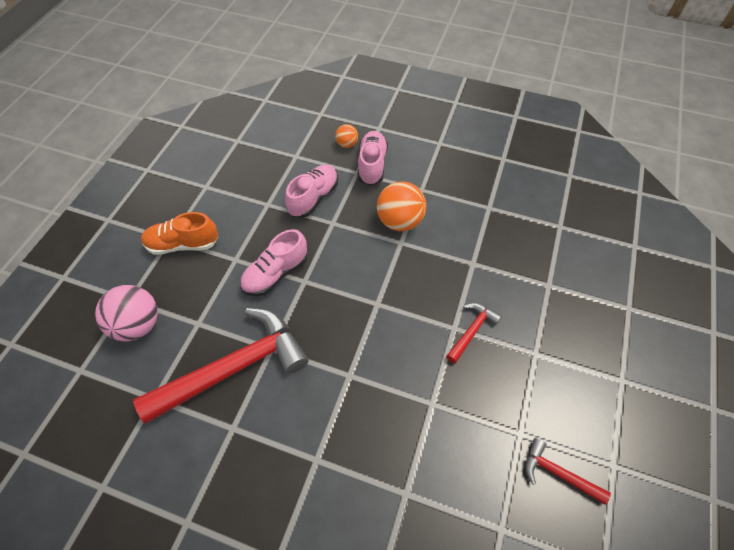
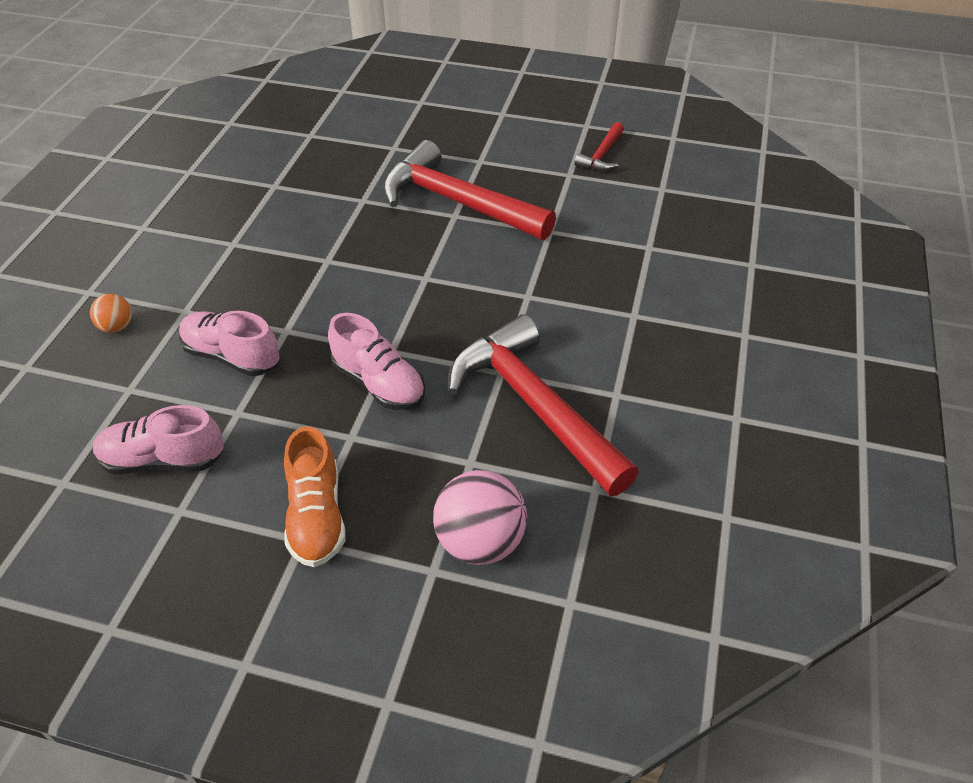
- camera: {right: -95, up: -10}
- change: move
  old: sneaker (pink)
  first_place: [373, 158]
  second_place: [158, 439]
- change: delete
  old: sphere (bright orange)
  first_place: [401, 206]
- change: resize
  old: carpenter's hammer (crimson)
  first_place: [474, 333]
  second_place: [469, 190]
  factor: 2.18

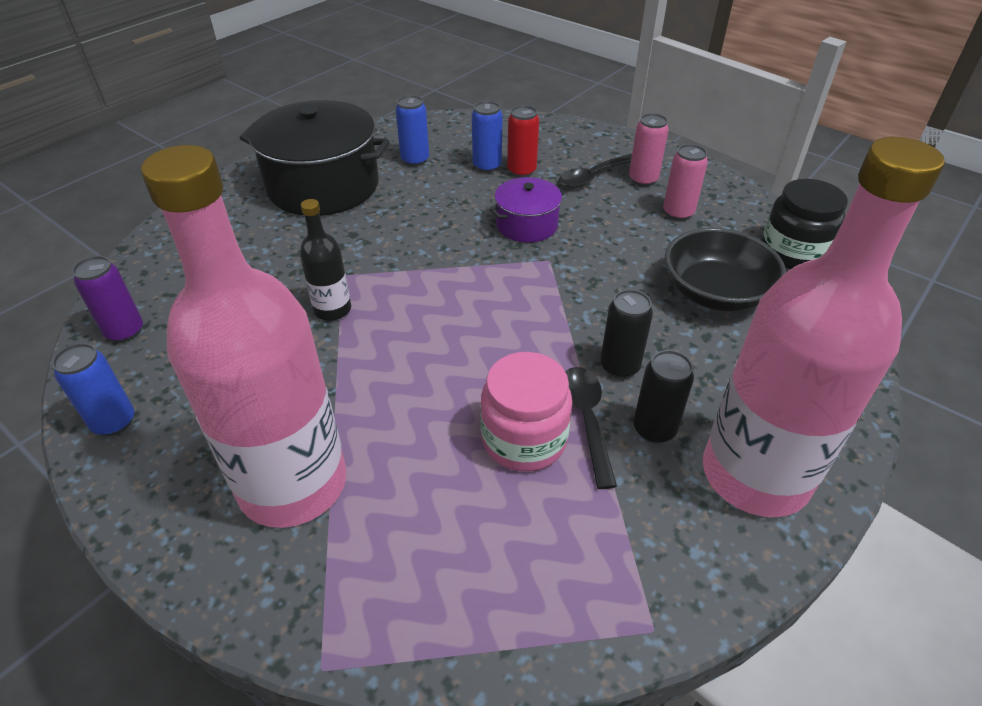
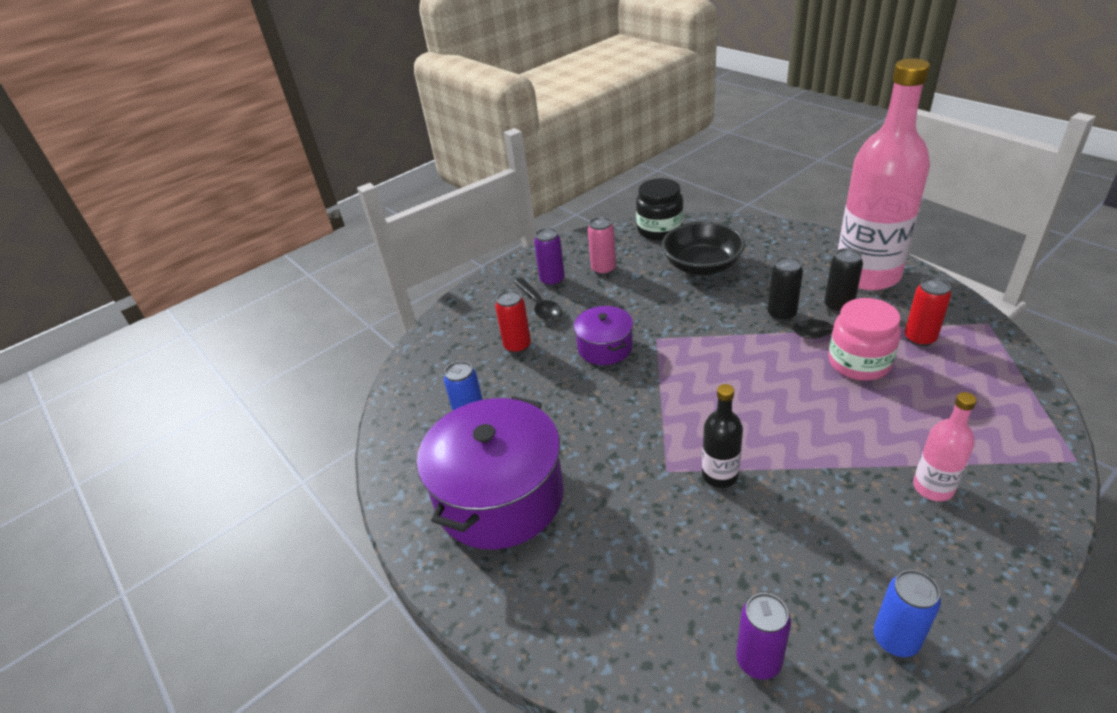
- camera: {right: -75, up: -5}
- change: resize
  old: drink bottle (pink)
  first_place: [243, 336]
  second_place: [945, 446]
  factor: 0.44
- change: recolor
  old: cooking pot (jet-black)
  new: cooking pot (royal purple)
  first_place: [315, 158]
  second_place: [490, 473]
- change: delete
  old: tin (blue)
  first_place: [487, 137]
- change: recolor
  old: tin (pink)
  new: tin (royal purple)
  first_place: [649, 149]
  second_place: [549, 257]
- change: insert
  new: tin (crimson)
  second_place: [928, 311]

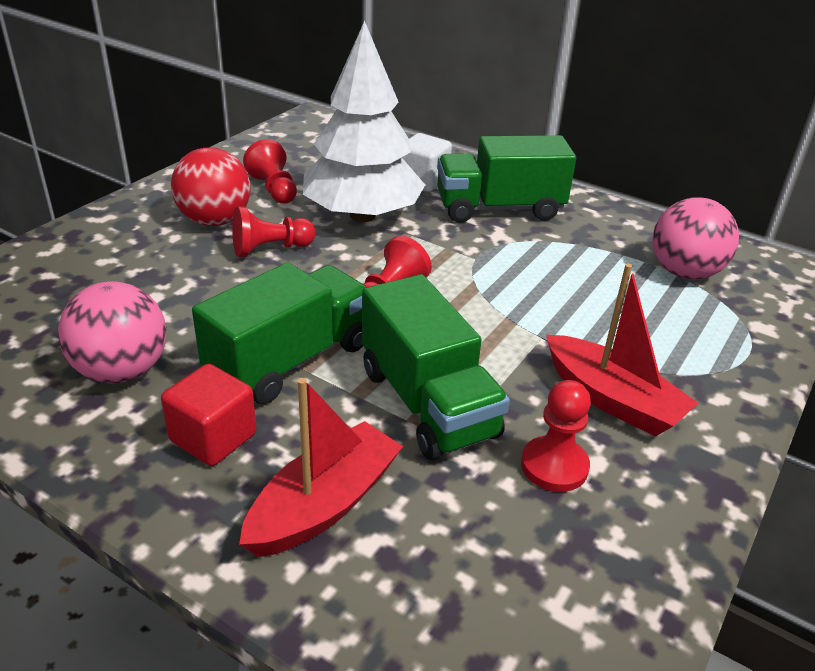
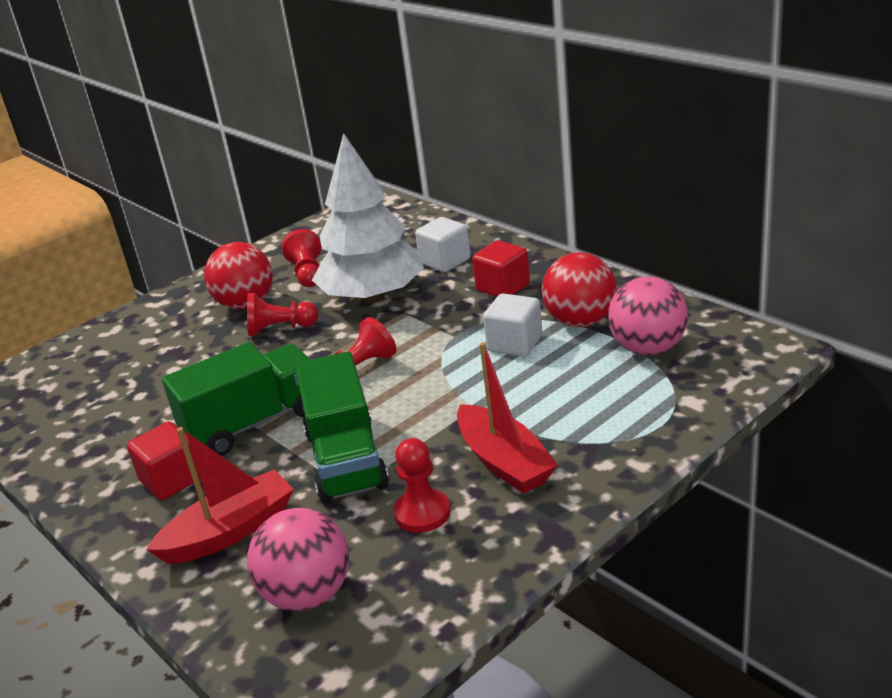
- camera: {right: 20, up: -5}
- change: move
  old: sphere (pink)
  first_place: [112, 332]
  second_place: [298, 559]
- change: replace
  old: toy truck (leaf-green)
  new: cube (crimson)
  first_place: [506, 179]
  second_place: [501, 268]
- change: insert
  new: cube (white)
  second_place: [513, 325]
- change: insert
  new: sphere (crimson)
  second_place: [579, 289]

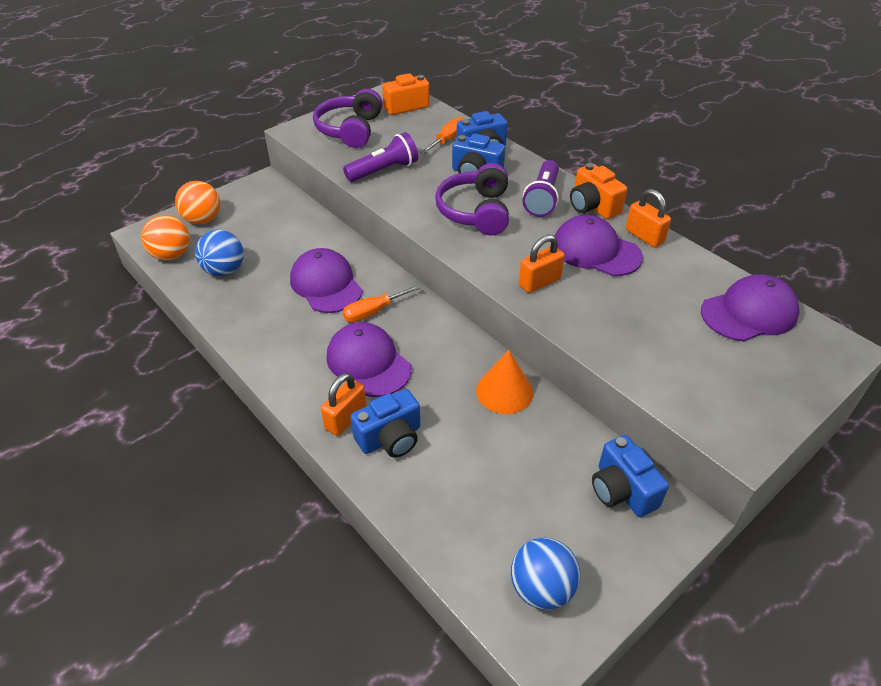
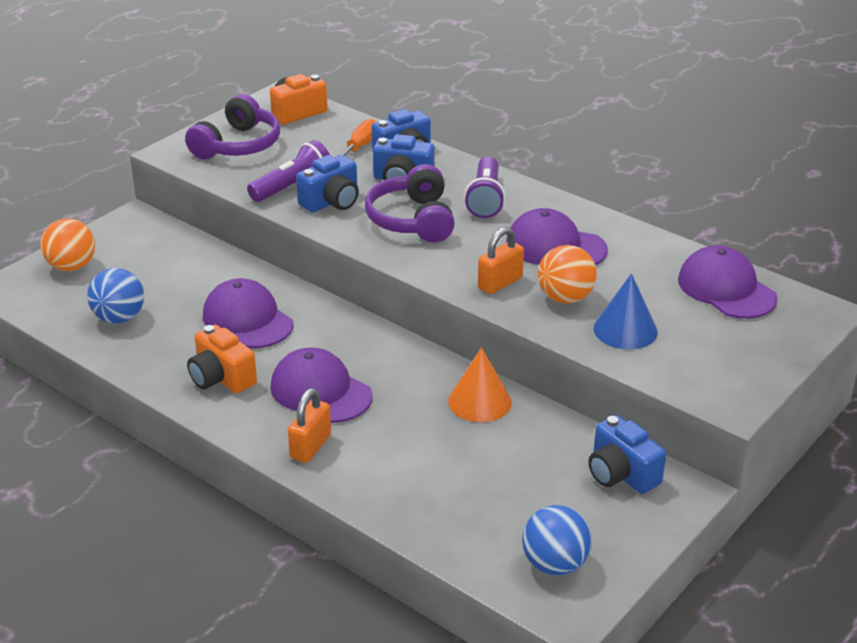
- camera: {right: -10, up: -10}
- change: move
  old: sphere (bright orange)
  first_place: [165, 237]
  second_place: [567, 274]
- change: rotate
  old: headset (royal purple)
  first_place: [347, 118]
  second_place: [232, 126]
  degrees: -150
- change: delete
  old: screwdriver (bright orange)
  first_place: [381, 303]
- change: move
  old: camera (blue)
  first_place: [385, 423]
  second_place: [327, 183]
- change: move
  old: camera (bright orange)
  first_place: [598, 191]
  second_place: [222, 359]
- change: delete
  old: small lock (bright orange)
  first_place: [648, 218]
- change: rotate
  old: baseball cap (royal purple)
  first_place: [750, 308]
  second_place: [728, 282]
  degrees: -90
- change: insert
  new: solid cone (blue)
  second_place: [626, 311]

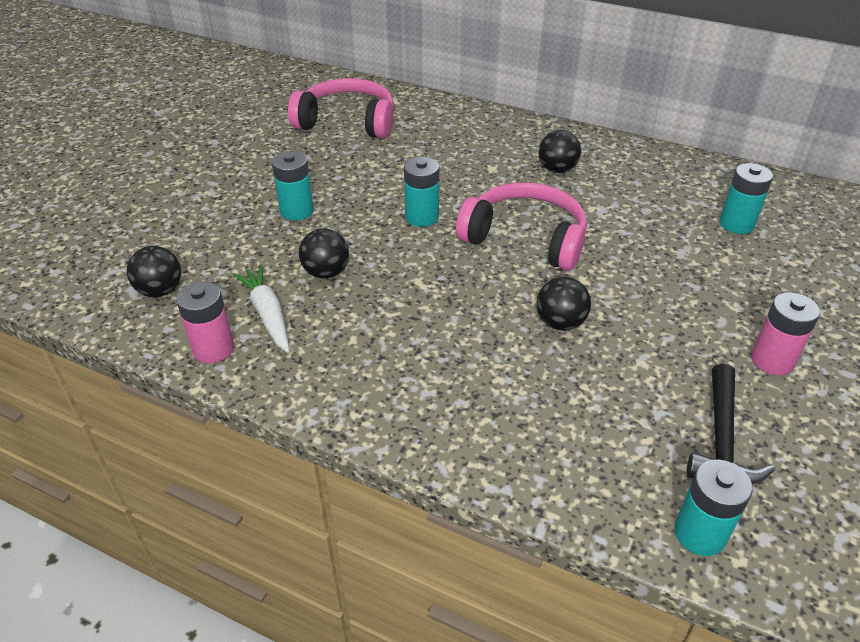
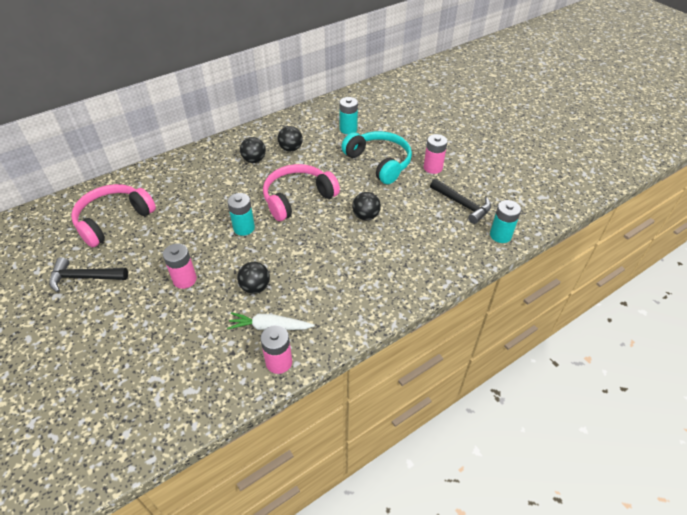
- camera: {right: -60, up: 5}
- change: move
  old: sphere (jet-black)
  first_place: [154, 271]
  second_place: [290, 139]
- change: recolor
  old: AA battery (turquoise)
  new: AA battery (pink)
  first_place: [293, 186]
  second_place: [180, 266]
- change: insert
  new: carpenter's hammer (jet-black)
  second_place: [88, 274]
- change: insert
  new: headset (turquoise)
  second_place: [376, 157]

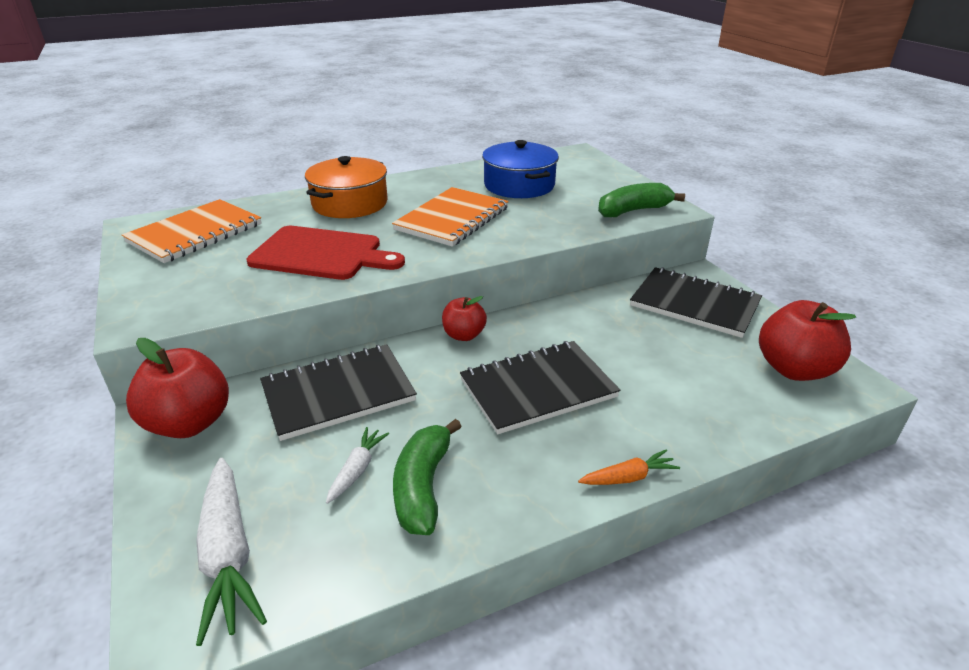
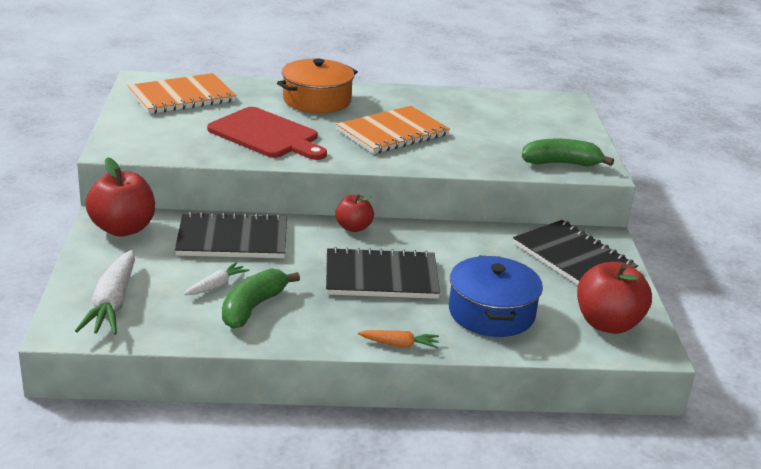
- camera: {right: 20, up: -5}
- change: move
  old: cooking pot (blue)
  first_place: [520, 169]
  second_place: [496, 296]

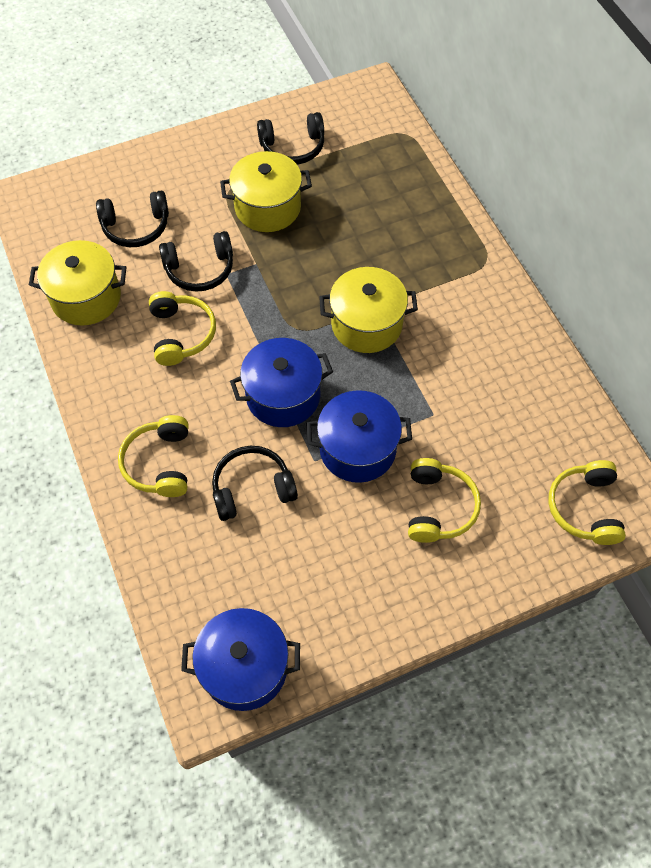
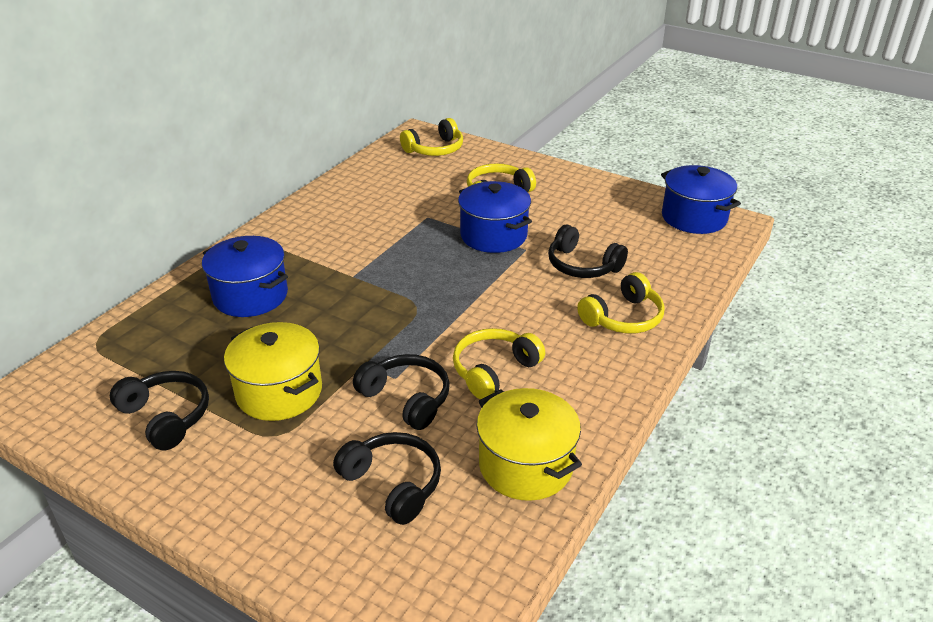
- camera: {right: -125, up: -25}
- change: move
  old: cooking pot (blue)
  first_place: [281, 382]
  second_place: [245, 276]
- change: delete
  old: cooking pot (yellow)
  first_place: [368, 310]

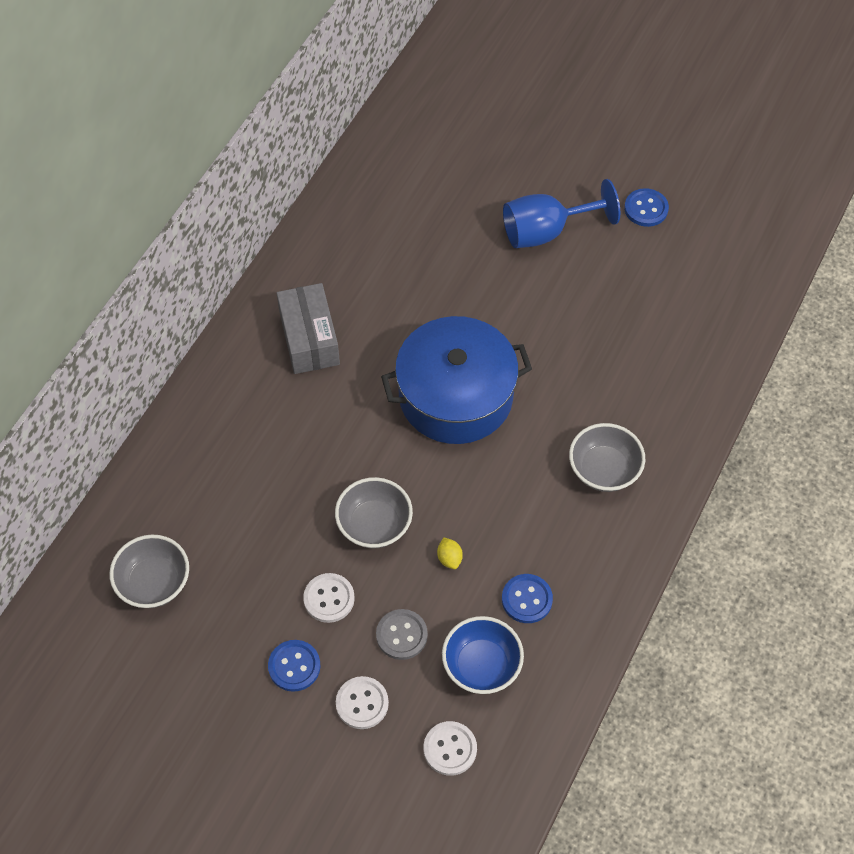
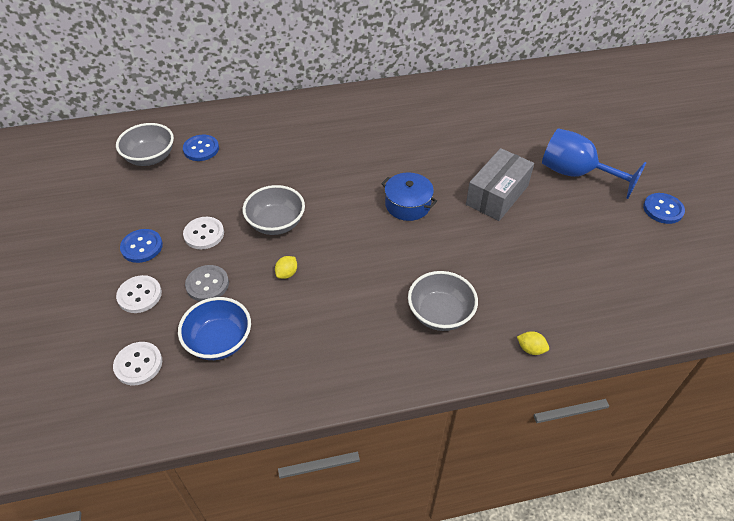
- camera: {right: 50, up: -10}
- change: move
  old: box (ash-grey)
  first_place: [308, 328]
  second_place: [500, 184]
- change: resize
  old: cooking pot (blue)
  first_place: [456, 380]
  second_place: [409, 196]
  factor: 0.49
- change: move
  old: sewing button (blue)
  first_place: [527, 598]
  second_place: [201, 148]
- change: insert
  new: citrus fruit (yellow)
  second_place: [533, 343]

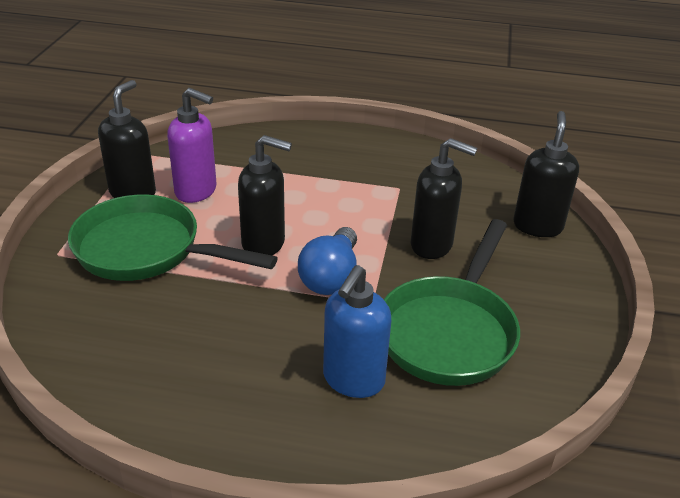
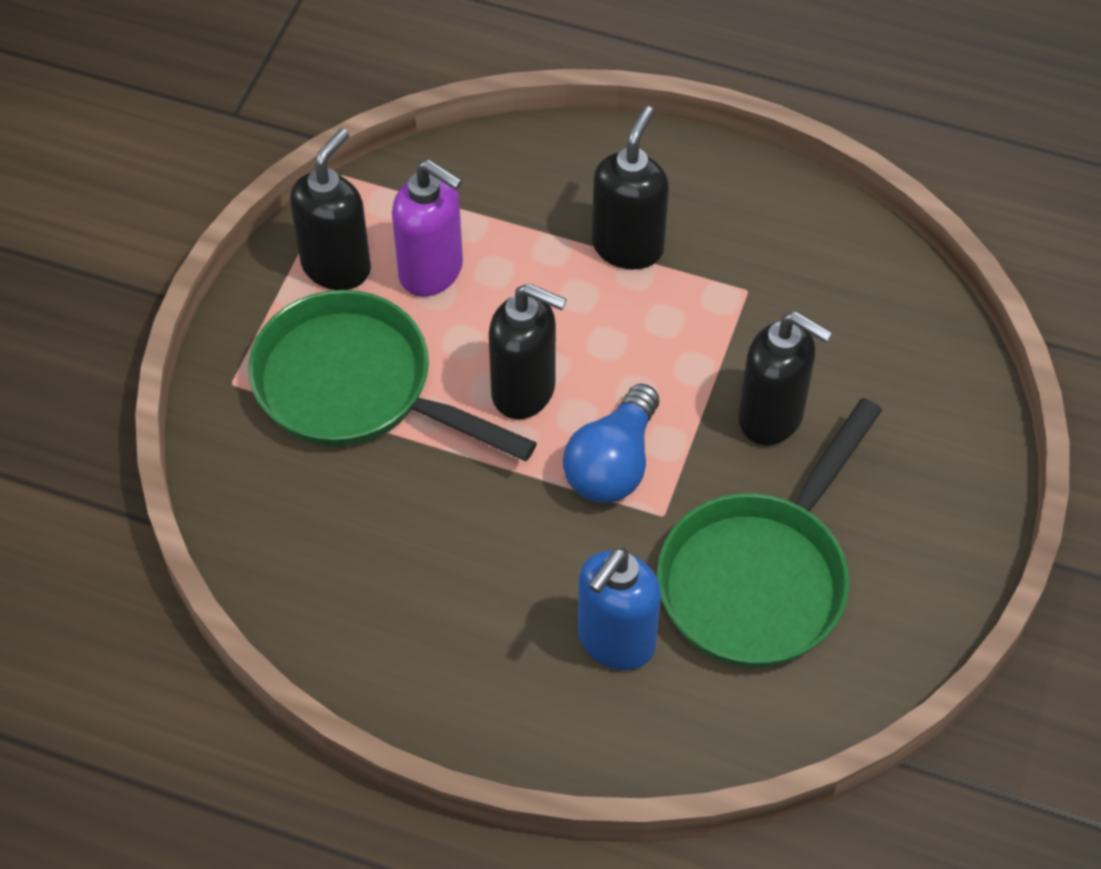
- camera: {right: 10, up: 20}
- change: move
  old: soap pump (jet-black)
  first_place: [546, 174]
  second_place: [630, 188]

